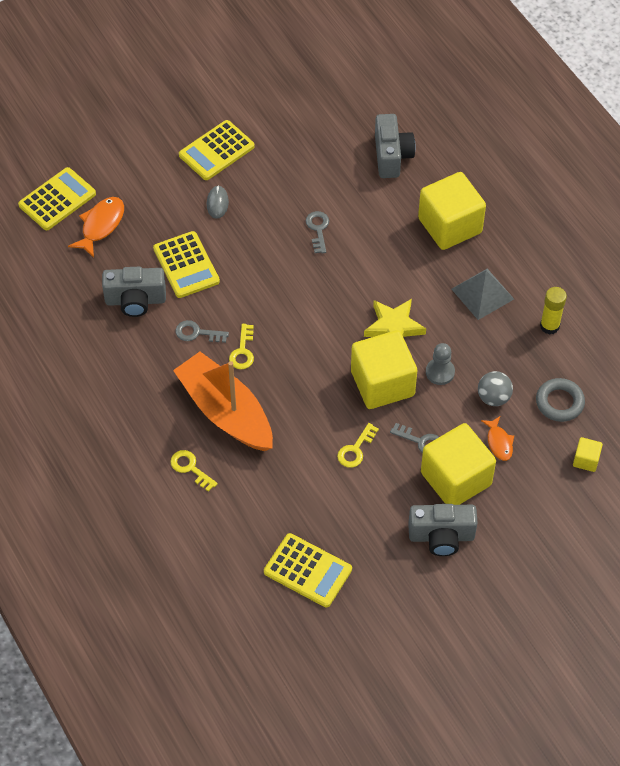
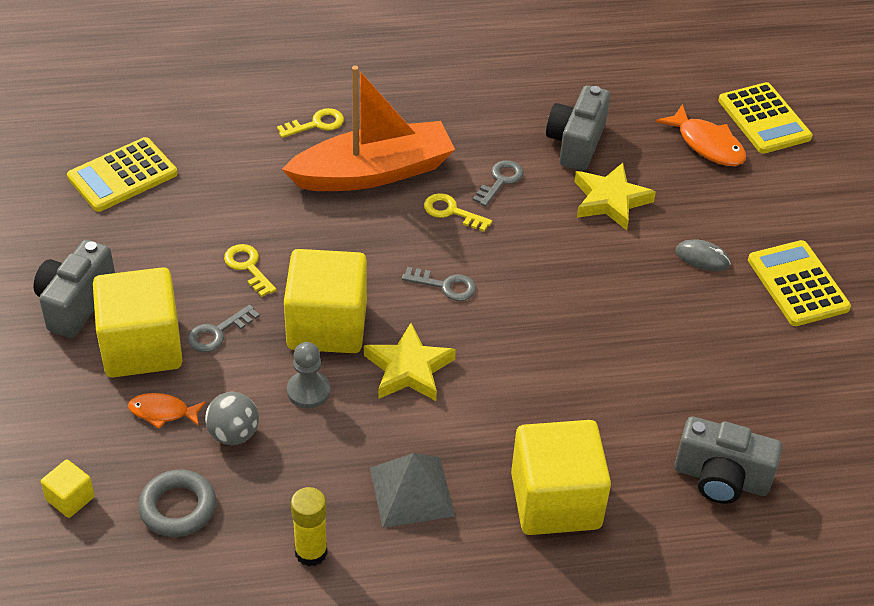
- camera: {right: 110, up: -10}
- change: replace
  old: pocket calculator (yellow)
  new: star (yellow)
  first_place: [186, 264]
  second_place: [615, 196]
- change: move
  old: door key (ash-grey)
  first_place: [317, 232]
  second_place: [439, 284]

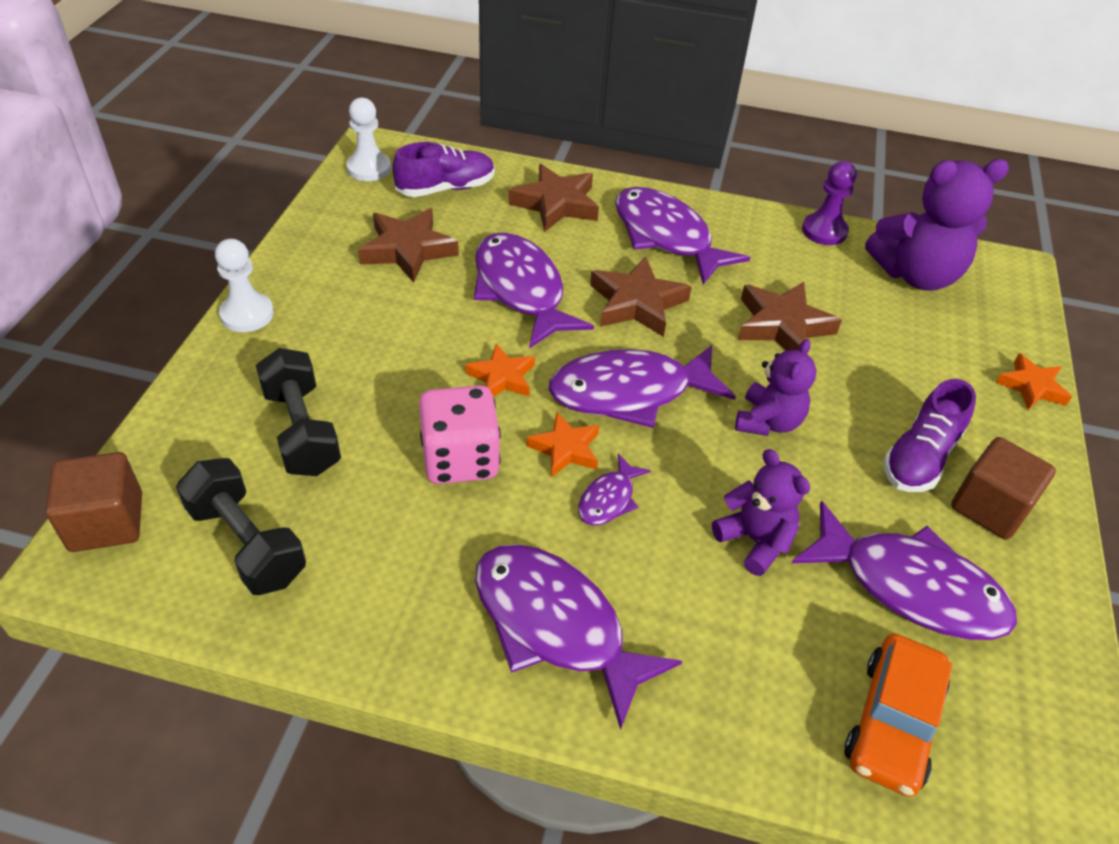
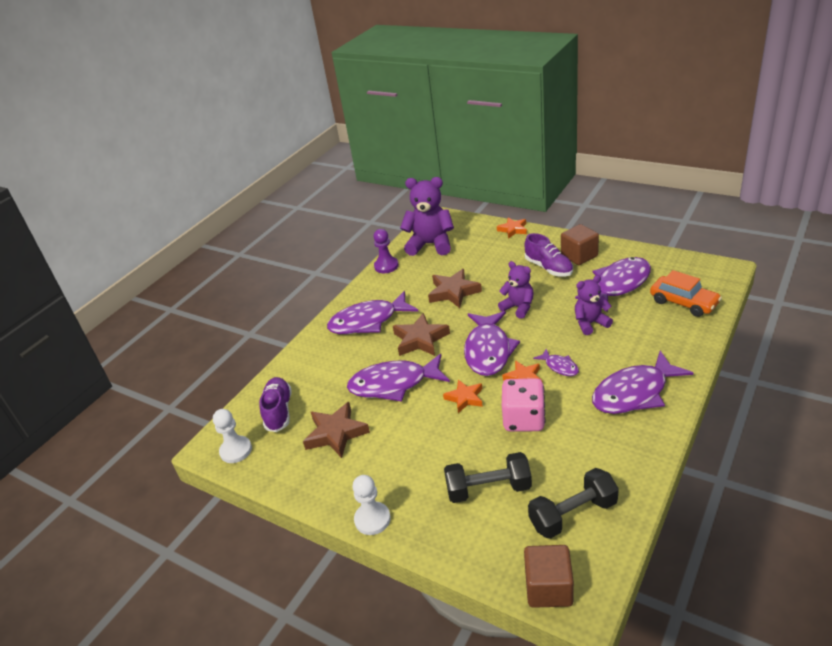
- camera: {right: -65, up: -10}
- change: delete
  old: star (dark brown)
  first_place: [553, 198]
- change: rotate
  old: teddy (royal purple)
  first_place: [937, 225]
  second_place: [427, 216]
  degrees: -90

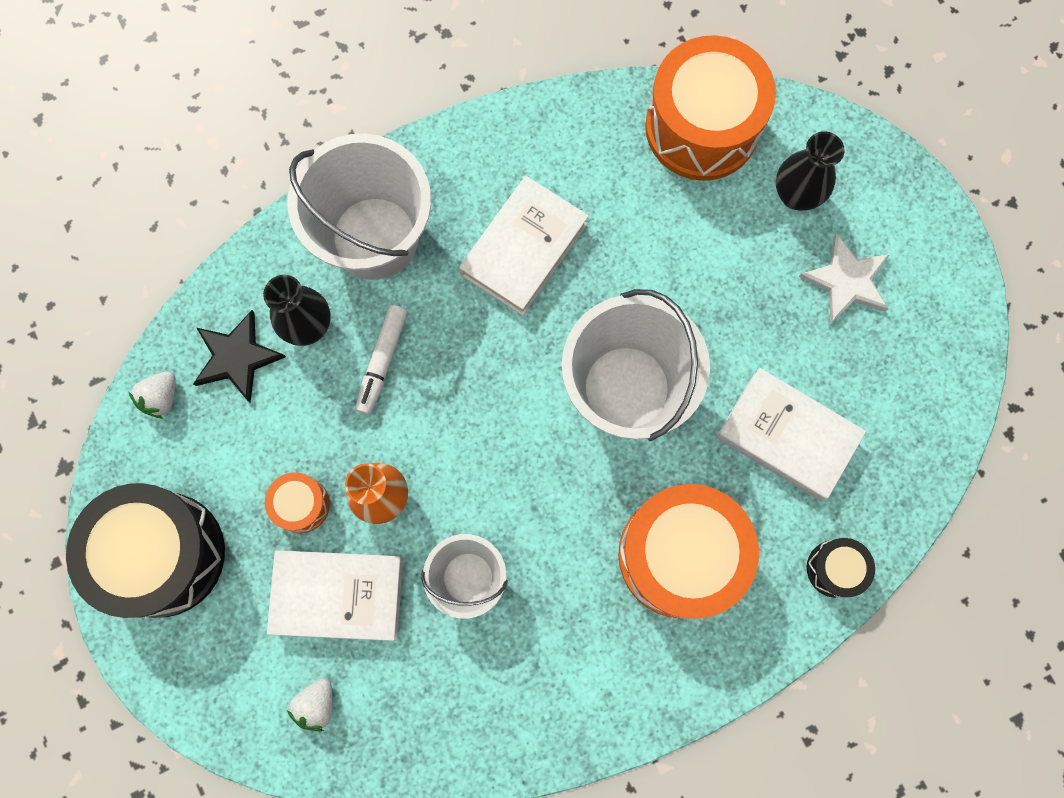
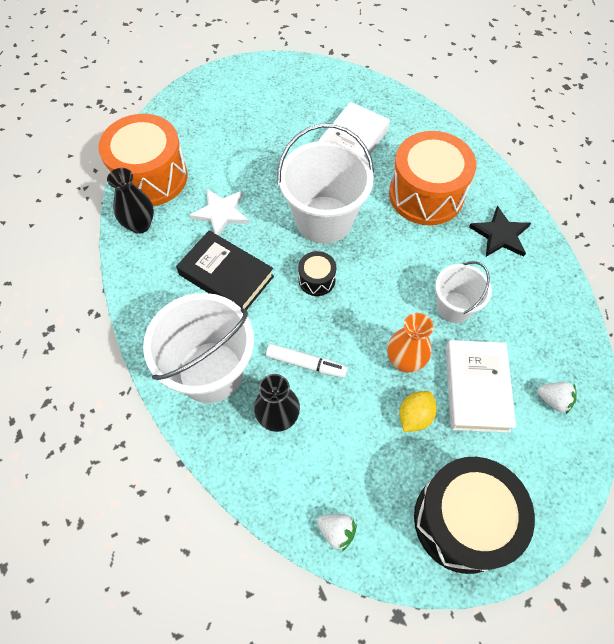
- camera: {right: -90, up: -15}
- change: move
  old: star (jet-black)
  first_place: [239, 356]
  second_place: [500, 231]
- change: replace
  old: toy drum (bright orange)
  new: citrus fruit (yellow)
  first_place: [297, 502]
  second_place: [418, 411]
- change: recolor
  old: hardcover (white)
  new: hardcover (jet-black)
  first_place: [524, 246]
  second_place: [225, 270]
- change: move
  old: tall vase (jet-black)
  first_place: [810, 171]
  second_place: [130, 201]
- change: move
  old: star (white)
  first_place: [844, 278]
  second_place: [219, 212]
- change: move
  old: toy drum (jet-black)
  first_place: [841, 568]
  second_place: [317, 273]

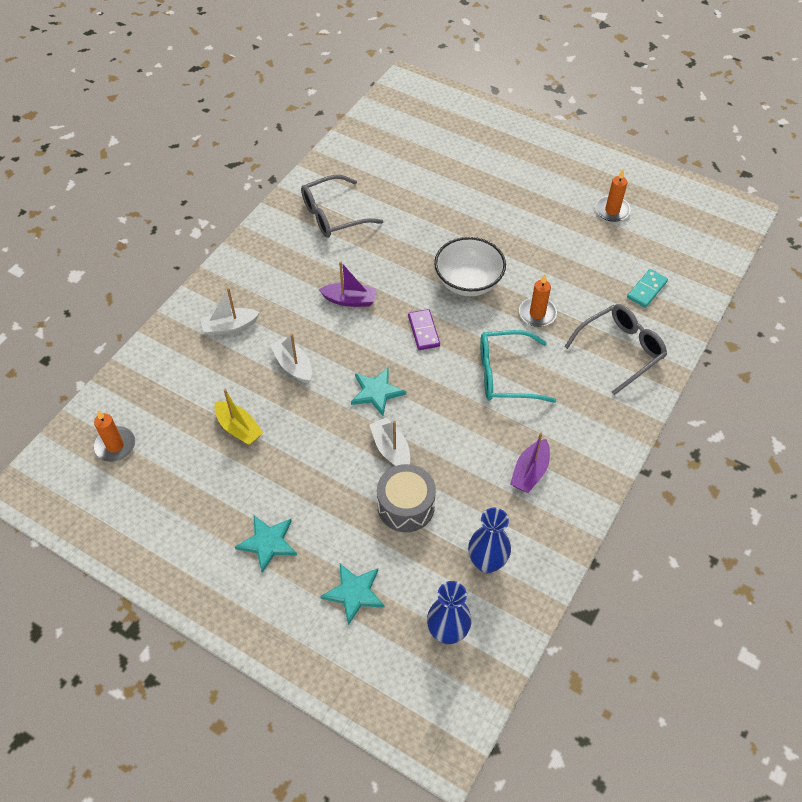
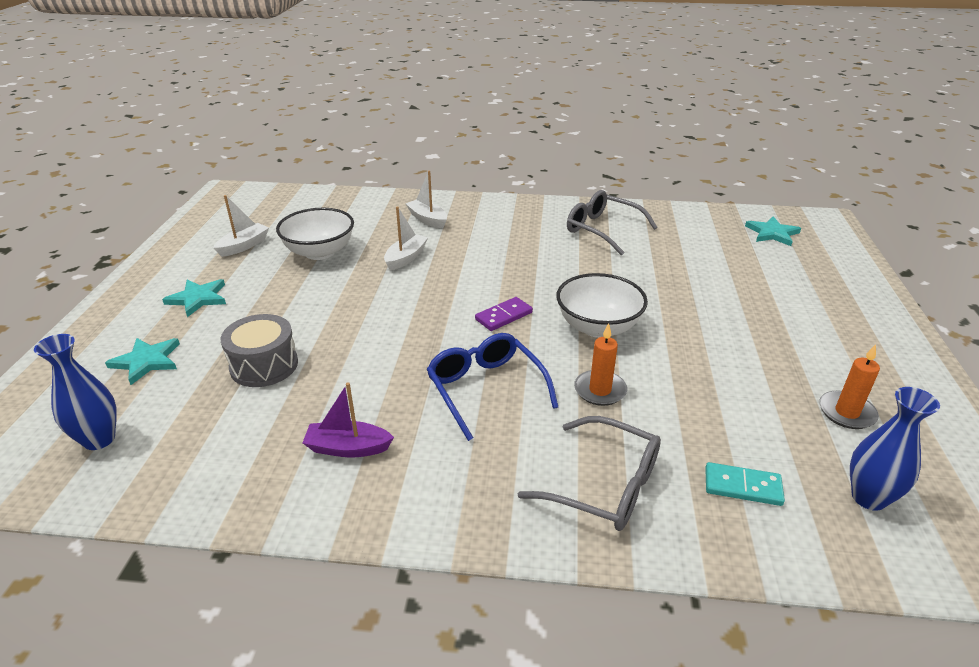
- camera: {right: 65, up: -20}
- change: delete
  old: wax candle (bright orange)
  first_place: [114, 436]
- change: replace
  old: sailboat (yellow)
  new: deep dish (white)
  first_place: [238, 417]
  second_place: [315, 234]
- change: delete
  old: sailboat (royal purple)
  first_place: [348, 284]
- change: move
  old: star (turquoise)
  first_place: [378, 391]
  second_place: [773, 231]
- change: move
  old: sailboat (white)
  first_place: [390, 441]
  second_place: [241, 226]
- change: move
  old: tall vase (blue)
  first_place: [489, 540]
  second_place: [895, 449]
- change: recolor
  old: eyeglasses (turquoise)
  new: eyeglasses (blue)
  first_place: [518, 366]
  second_place: [492, 387]

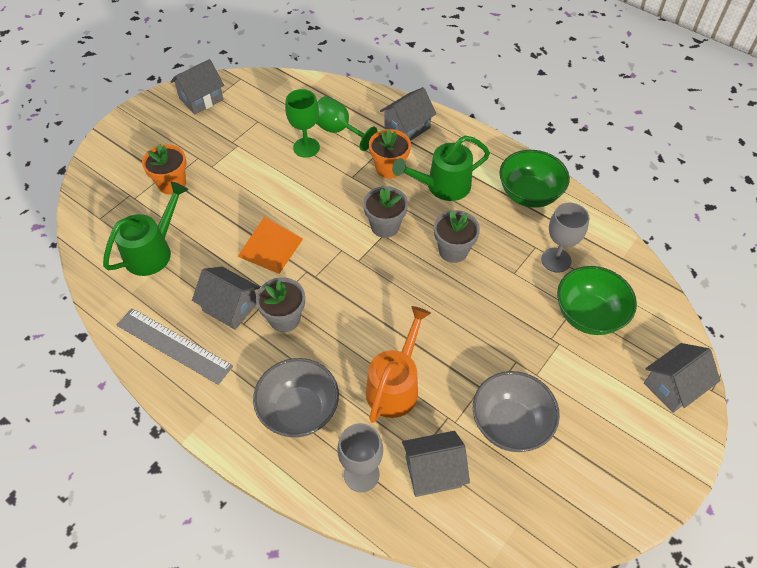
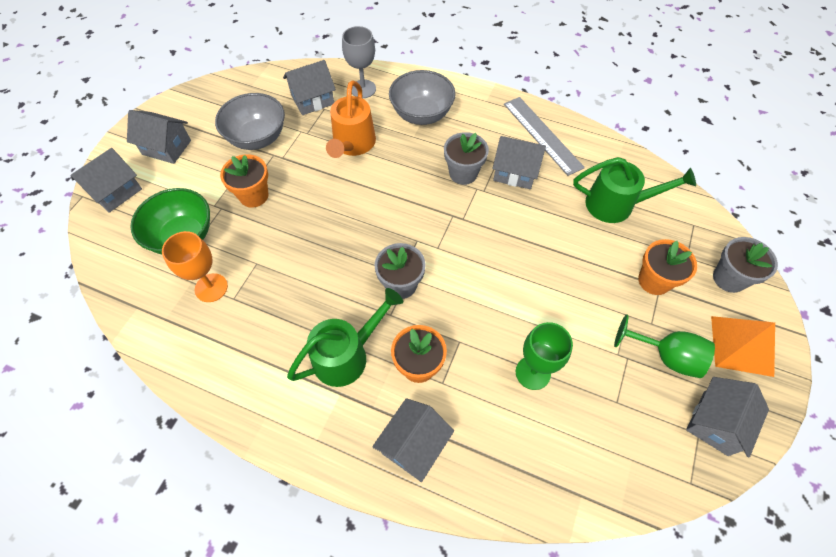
- camera: {right: 165, up: 5}
- change: rotate
  old: sprinkling can (leaf-green)
  first_place: [145, 229]
  second_place: [634, 190]
  degrees: -105
- change: rotate
  old: measuring stick (ash-grey)
  first_place: [175, 346]
  second_place: [544, 136]
  degrees: 45
- change: move
  old: pyramid shape (bright orange)
  first_place: [270, 245]
  second_place: [743, 346]
- change: move
  old: chalice (leaf-green)
  first_place: [346, 123]
  second_place: [664, 346]
- change: move
  old: flower pot (ash-grey)
  first_place: [457, 236]
  second_place: [745, 265]
- change: delete
  old: deep dish (leaf-green)
  first_place: [534, 179]
- change: recolor
  old: chalice (ash-grey)
  new: chalice (bright orange)
  first_place: [565, 238]
  second_place: [195, 266]
- change: insert
  new: house (ash-grey)
  second_place: [159, 137]
- change: insert
  new: flower pot (bright orange)
  second_place: [244, 181]

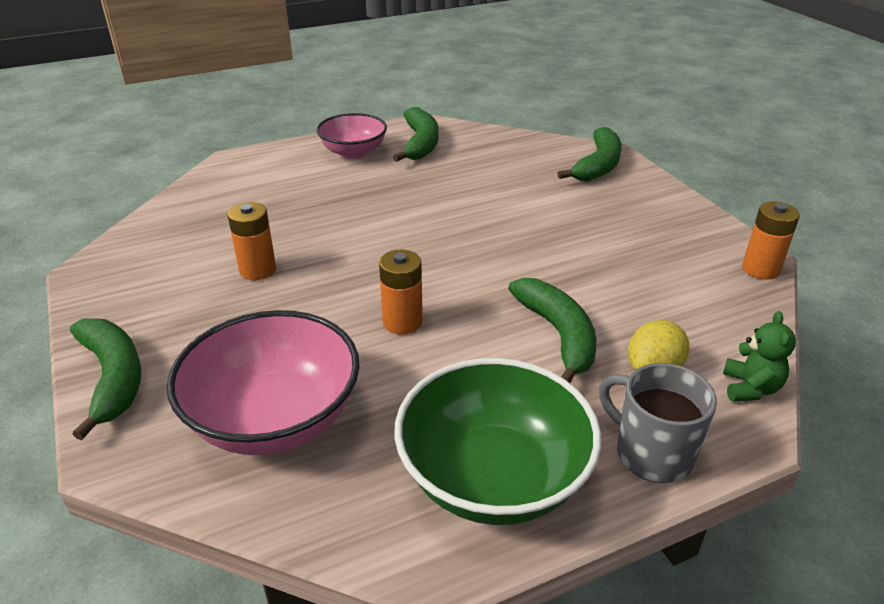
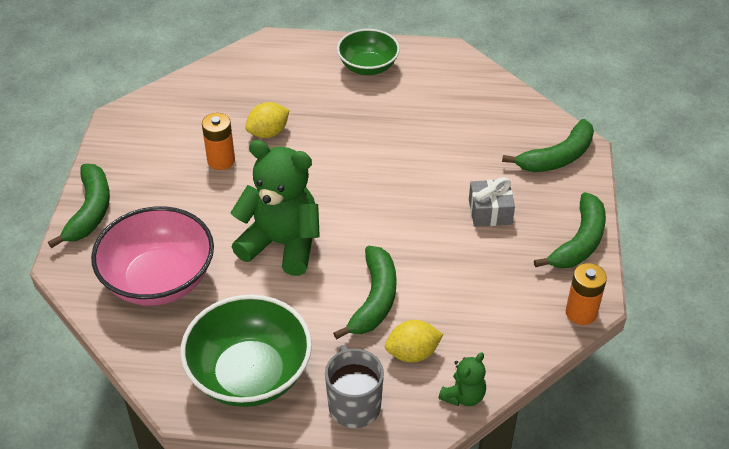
- camera: {right: 30, up: 10}
- change: recolor
  old: deep dish (pink)
  new: deep dish (leaf-green)
  first_place: [351, 136]
  second_place: [368, 52]
- change: replace
  old: AA battery (bright orange)
  new: teddy (leaf-green)
  first_place: [401, 292]
  second_place: [275, 208]
- change: move
  old: toy banana (leaf-green)
  first_place: [416, 134]
  second_place: [570, 230]
- change: insert
  new: citrus fruit (yellow)
  second_place: [267, 120]
- change: insert
  new: gift (ash-grey)
  second_place: [492, 202]

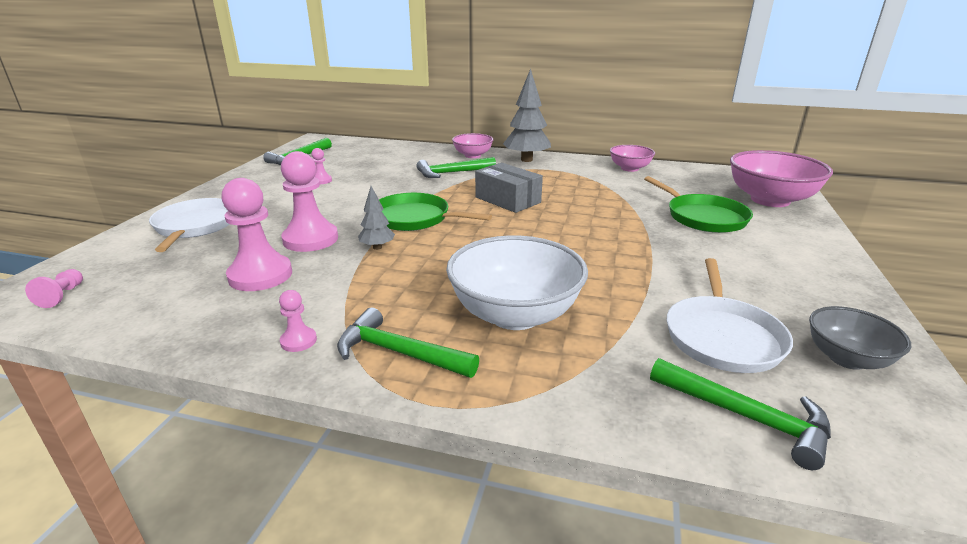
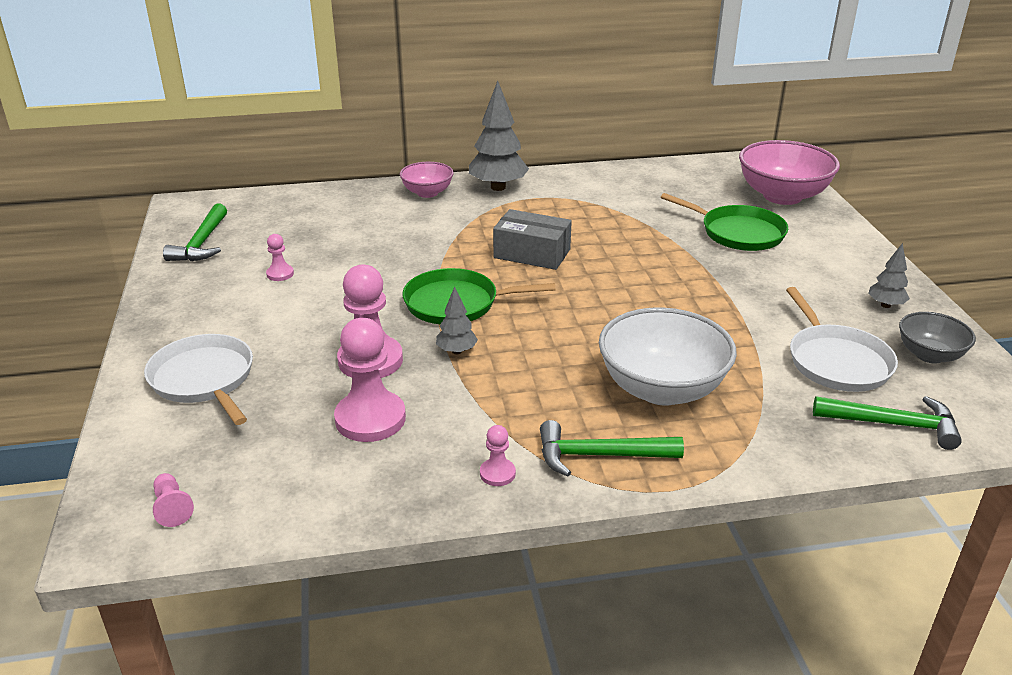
- camera: {right: -25, up: 5}
- change: delete
  old: carpenter's hammer (leaf-green)
  first_place: [456, 167]
- change: delete
  old: deep dish (pink)
  first_place: [632, 158]
- change: insert
  new: tree (ash-grey)
  second_place: [889, 275]

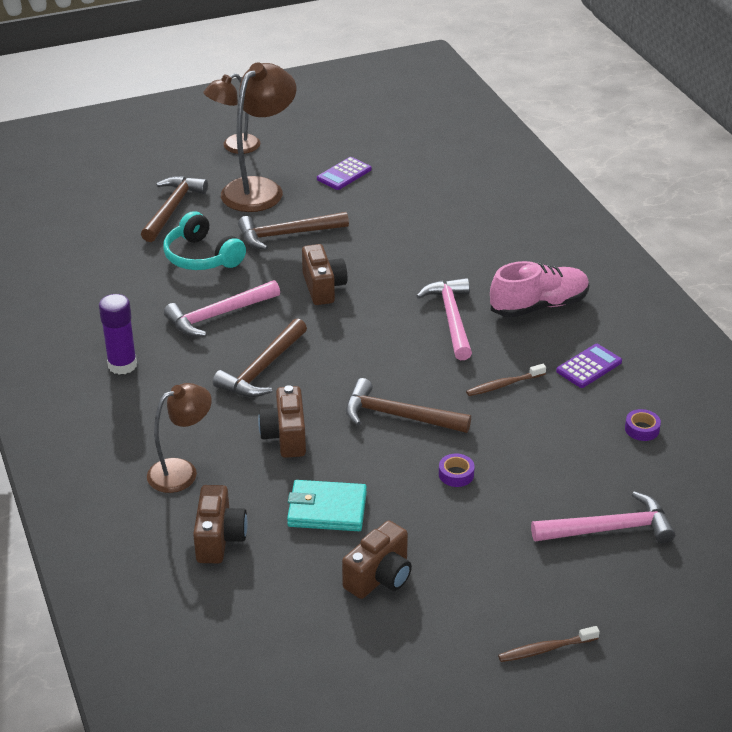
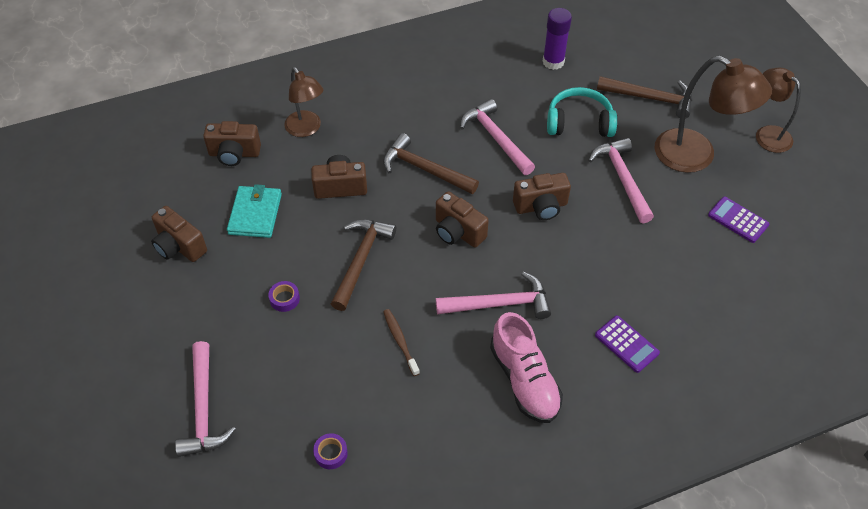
- camera: {right: 90, up: 15}
- change: move
  old: stick of glue (royal purple)
  first_place: [118, 334]
  second_place: [557, 39]
- change: rotate
  old: headset (turquoise)
  first_place: [204, 240]
  second_place: [582, 112]
  degrees: 45
- change: recolor
  old: carpenter's hammer (dark brown)
  new: carpenter's hammer (pink)
  first_place: [293, 231]
  second_place: [621, 180]
- change: delete
  old: toothbrush (dark brown)
  first_place: [549, 644]
- change: move
  old: pocket calculator (royal purple)
  first_place: [589, 366]
  second_place: [627, 344]
- change: insert
  new: camera (dark brown)
  second_place: [462, 219]

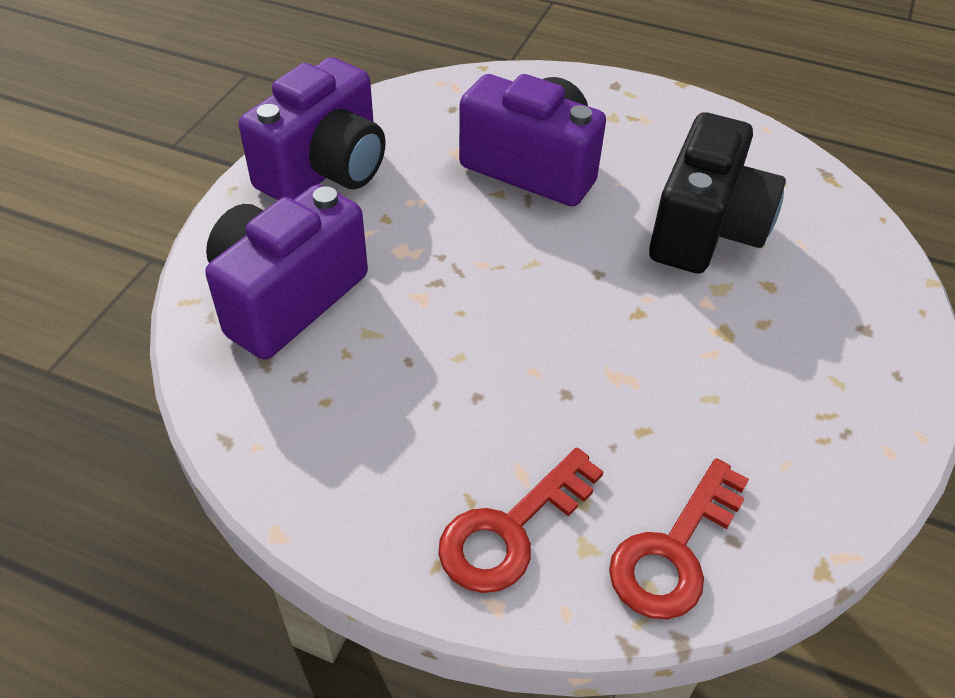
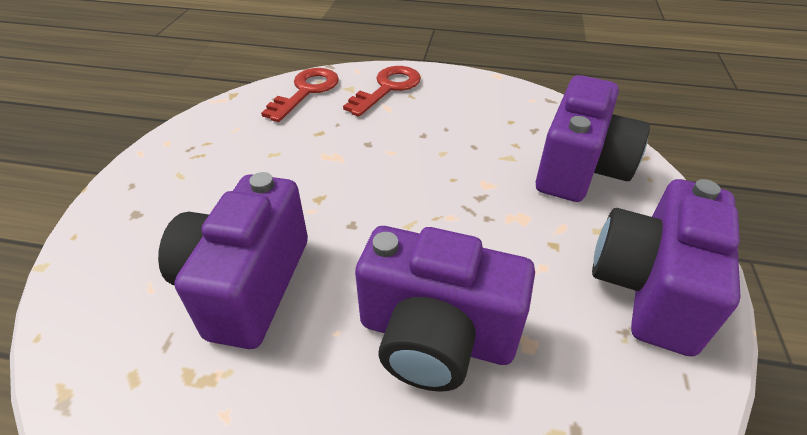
- camera: {right: 170, up: -5}
- change: recolor
  old: camera (jet-black)
  new: camera (royal purple)
  first_place: [717, 193]
  second_place: [233, 260]

